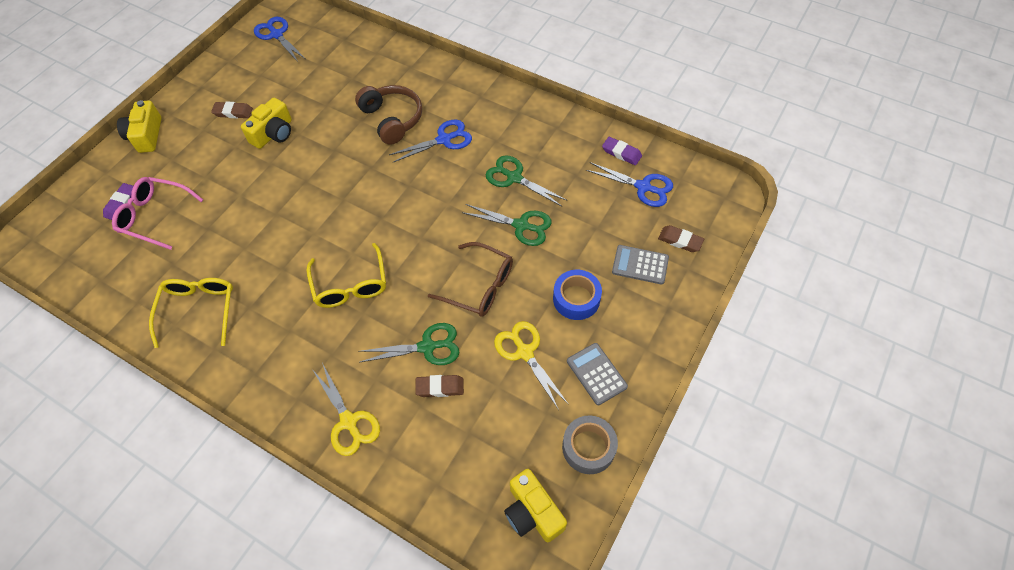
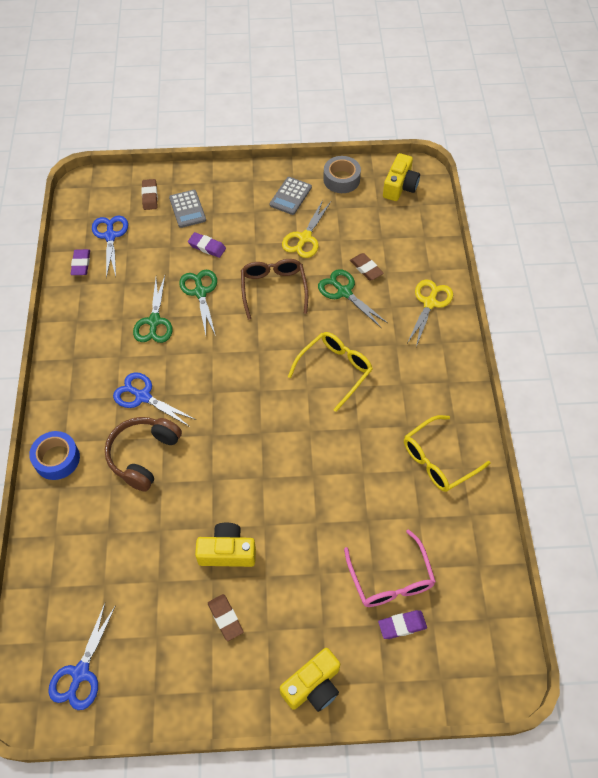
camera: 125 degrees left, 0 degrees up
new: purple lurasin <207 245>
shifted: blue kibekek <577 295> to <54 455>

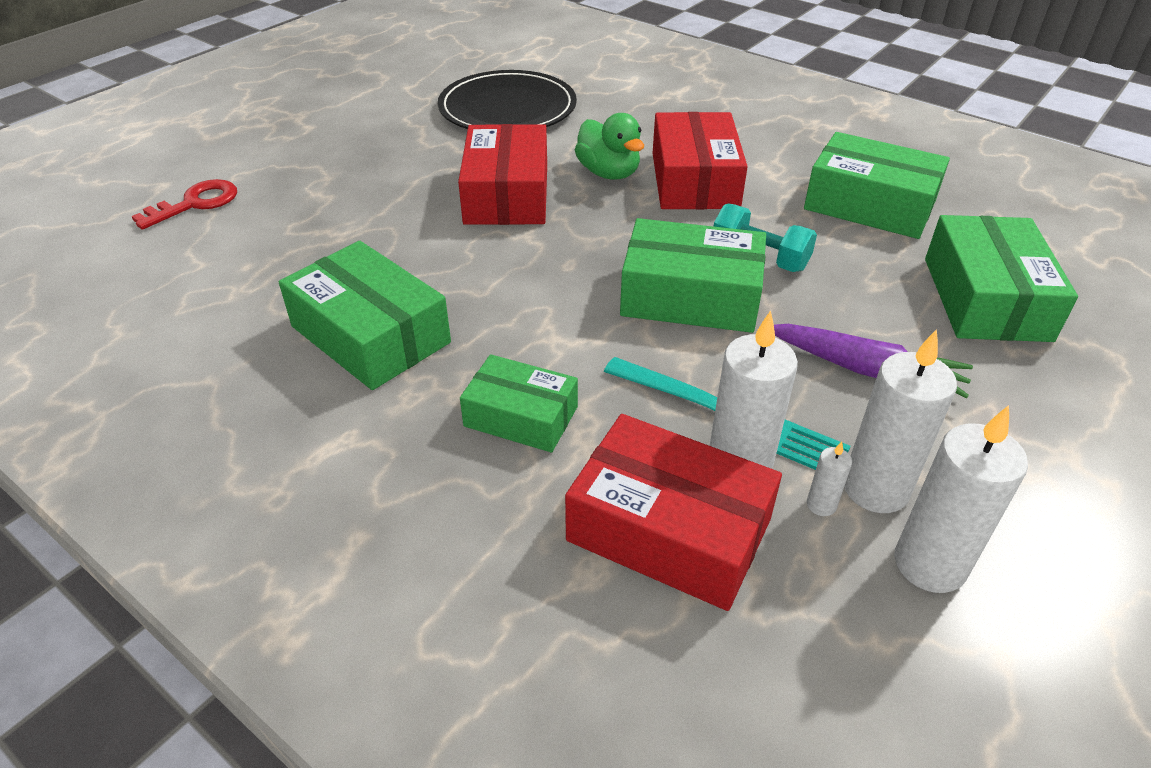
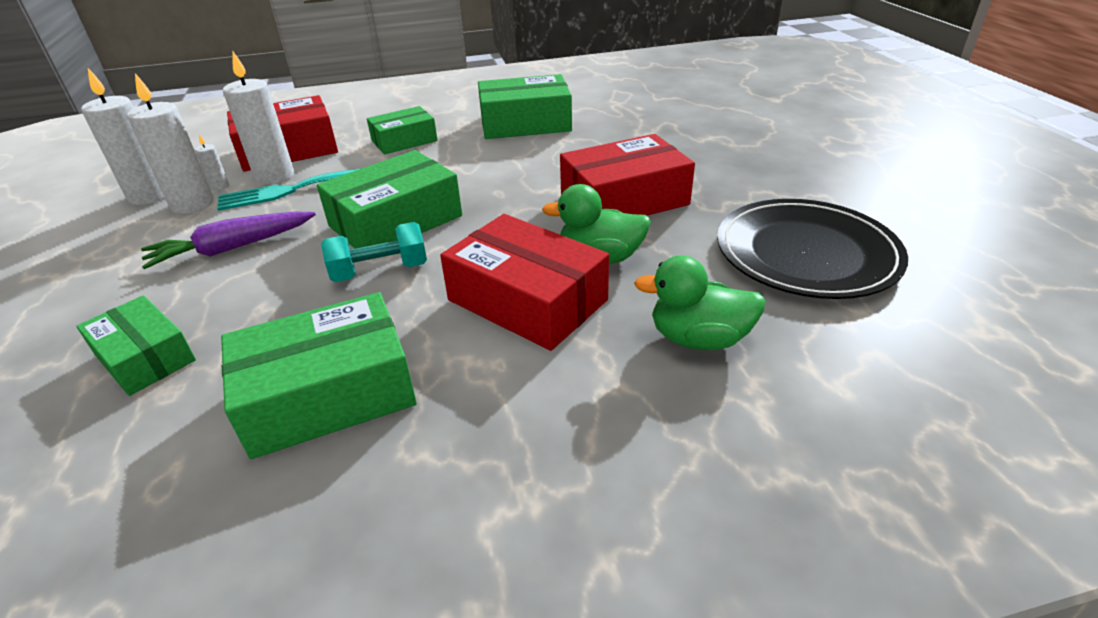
camera: 130 degrees right, 5 degrees down
gone: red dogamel <184 204>
new: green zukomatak <700 302>
rotated: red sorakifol <502 174> = <627 175> 60 degrees counterclockwise
scaled: green sorakifol <1001 278> = <136 345> x0.63

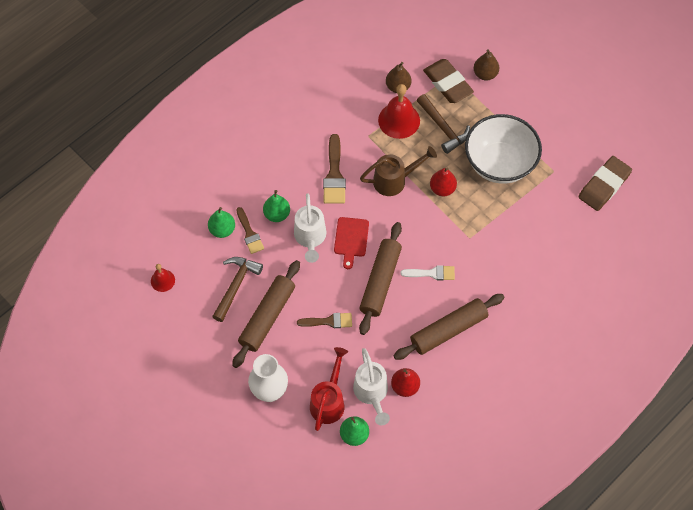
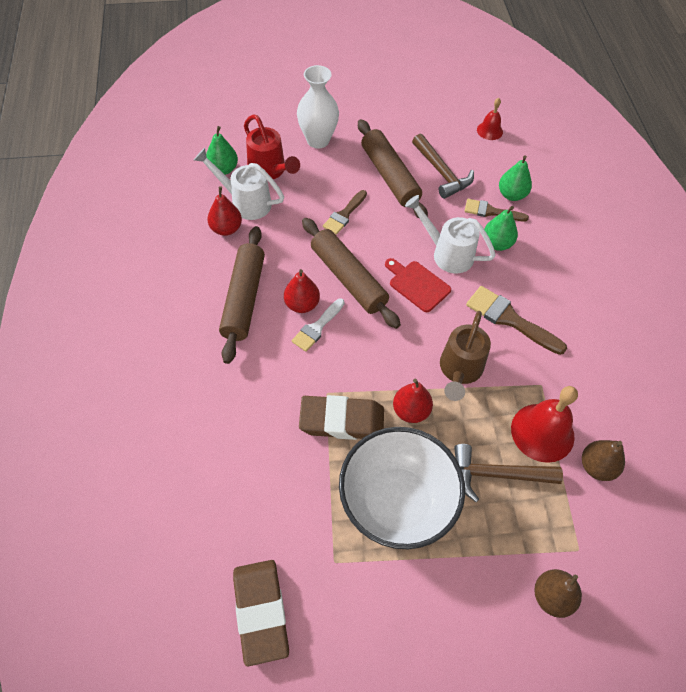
camera: 125 degrees right, 5 degrees down
new: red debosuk <302 291>
shifted: brown lurasin <448 81> to <341 417>

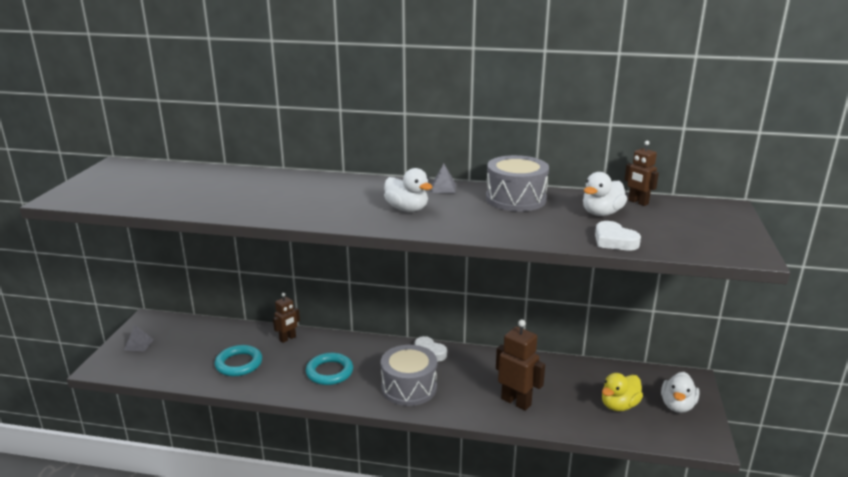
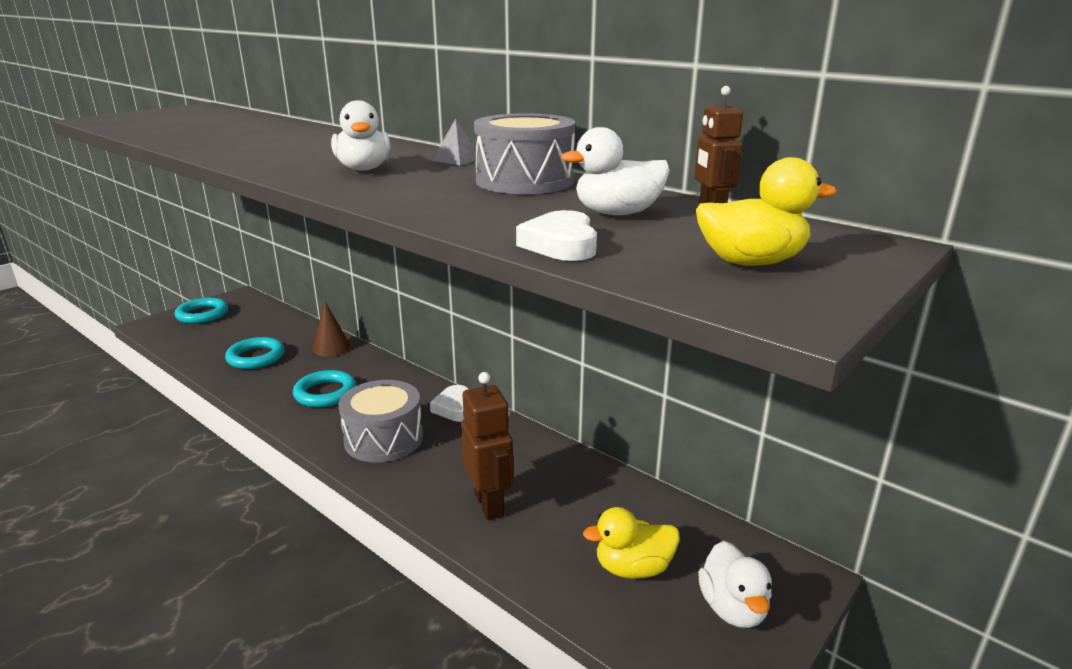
camera: 30 degrees right, 0 degrees up
new: yellow zukomatak <766 211>
swapped: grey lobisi <139 338> to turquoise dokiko <201 311>; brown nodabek <286 318> to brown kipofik <331 329>
rotated: white zukomatak <680 392> = <735 584> 60 degrees counterclockwise

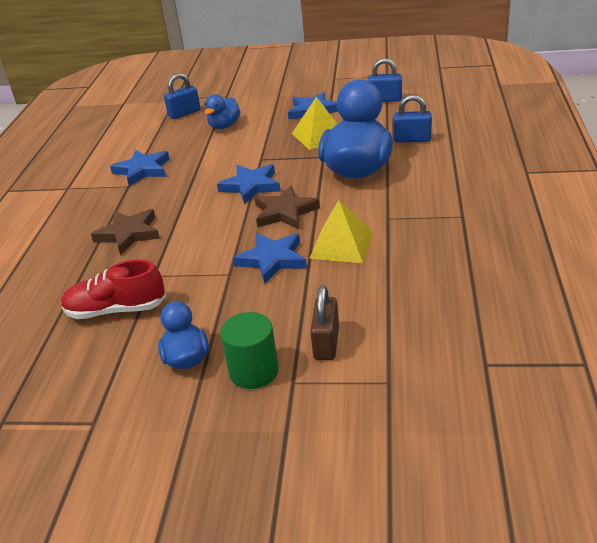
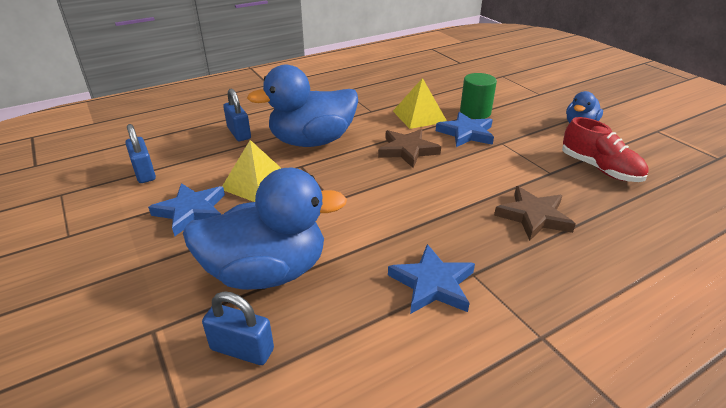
camera: 130 degrees left, 0 degrees up
gone: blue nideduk <249 184>; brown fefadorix <324 322>
shifted: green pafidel <249 350> to <478 96>
scaled: blue zukomatak <222 111> = <265 229> x1.97

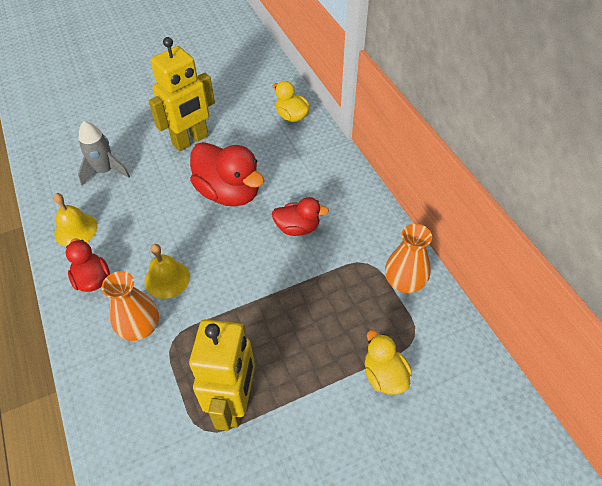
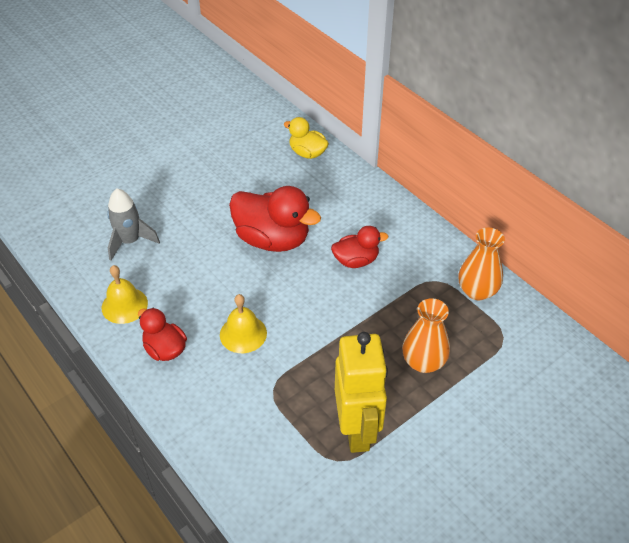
camera: 15 degrees left, 5 degrees down
gone: yellow nodabek <182 94>; yellow zukomatak <388 362>
shifted: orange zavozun <130 306> to <426 335>

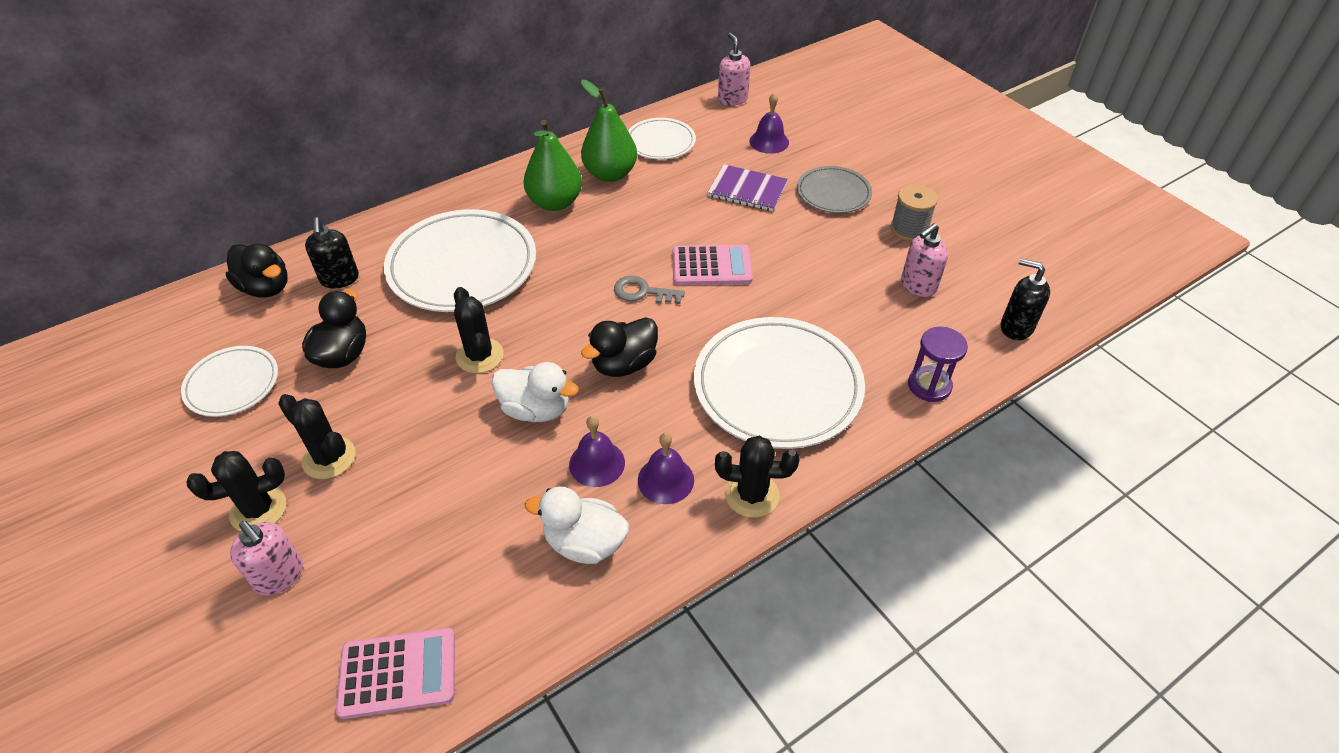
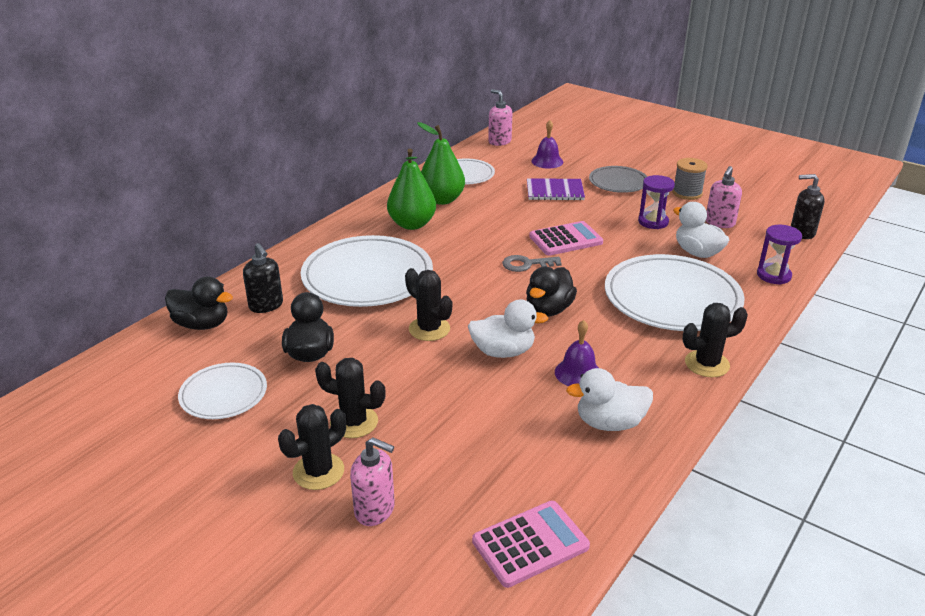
camera: 20 degrees left, 15 degrees down
gone: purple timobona <666 468>
new: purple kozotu <656 202>; white zukomatak <701 230>

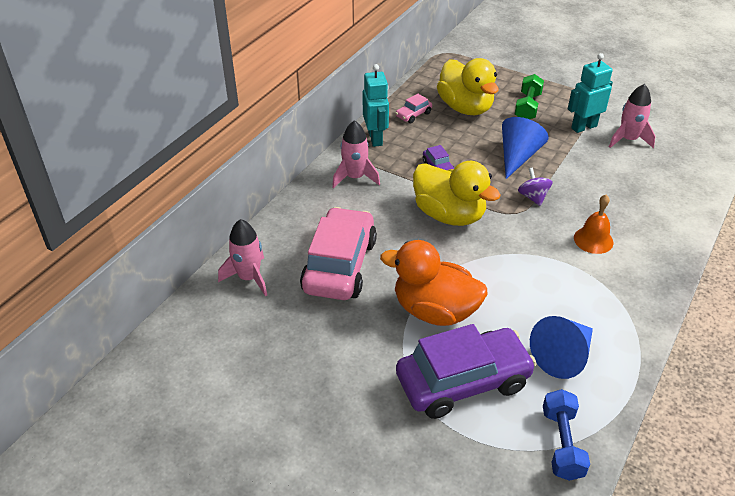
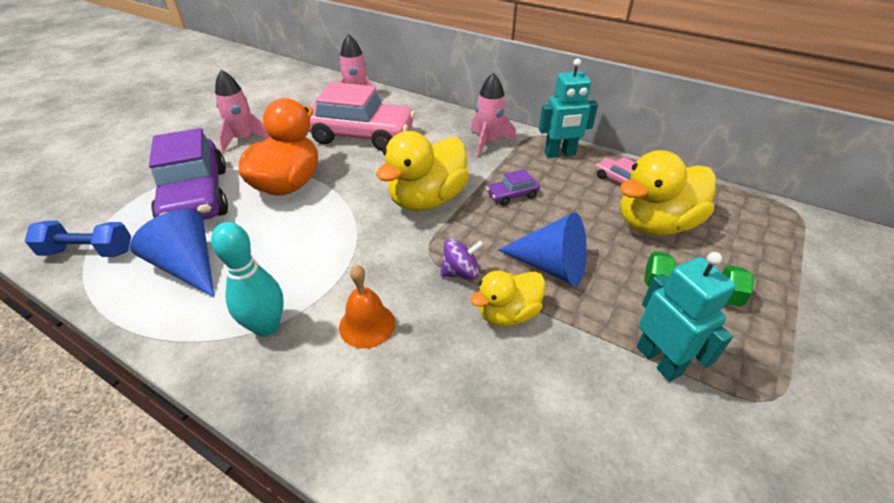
camera: 90 degrees right, 0 degrees up
new: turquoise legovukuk <247 279>; yellow zukomatak <508 298>
shifted: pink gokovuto <632 116> to <242 111>

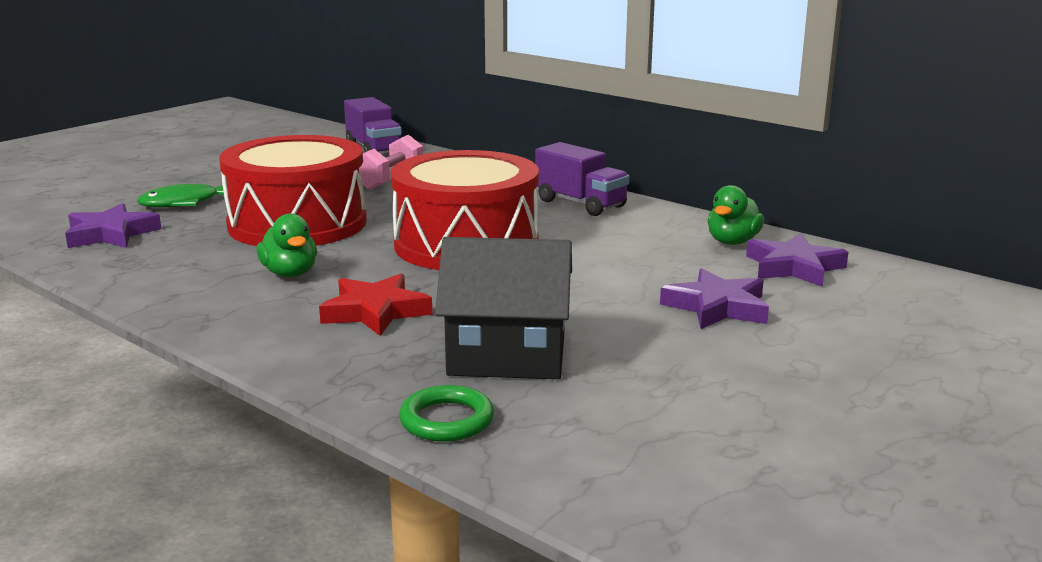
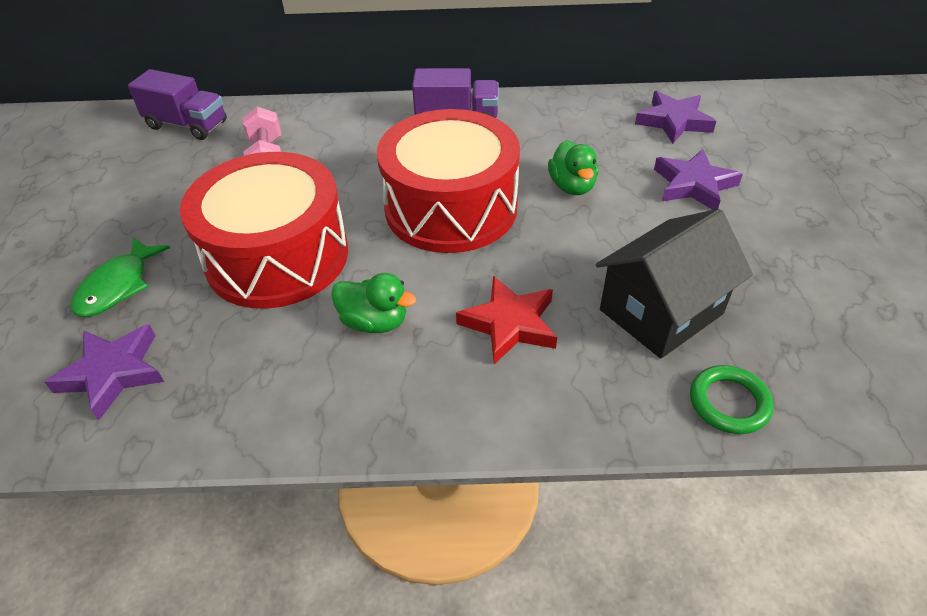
camera: 40 degrees left, 25 degrees up
shifted: green zukomatak <736 215> to <573 167>

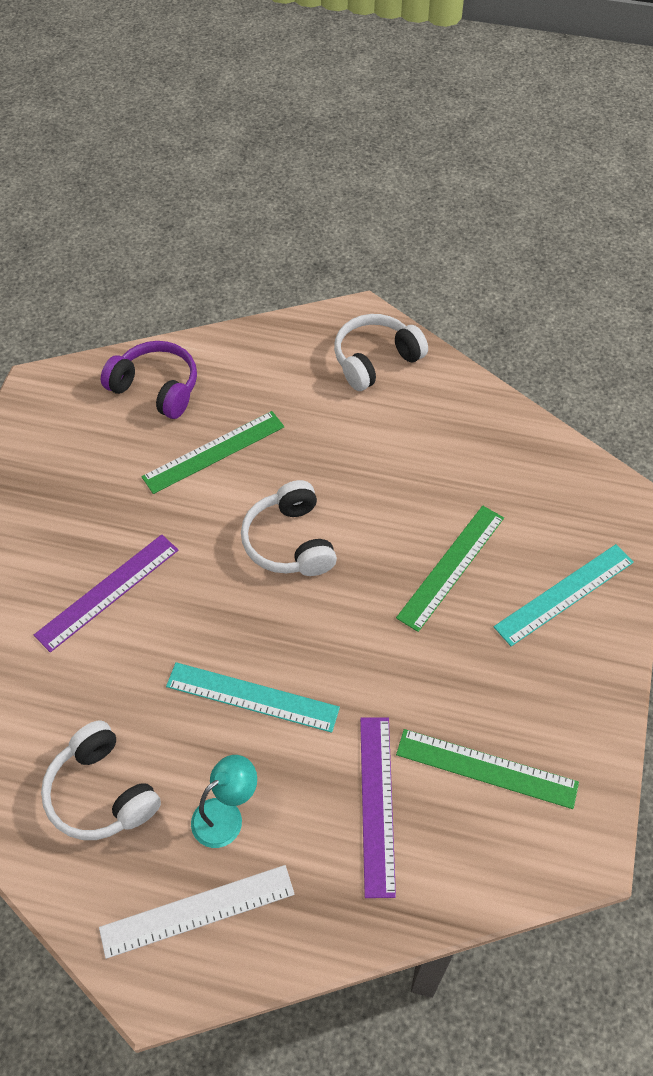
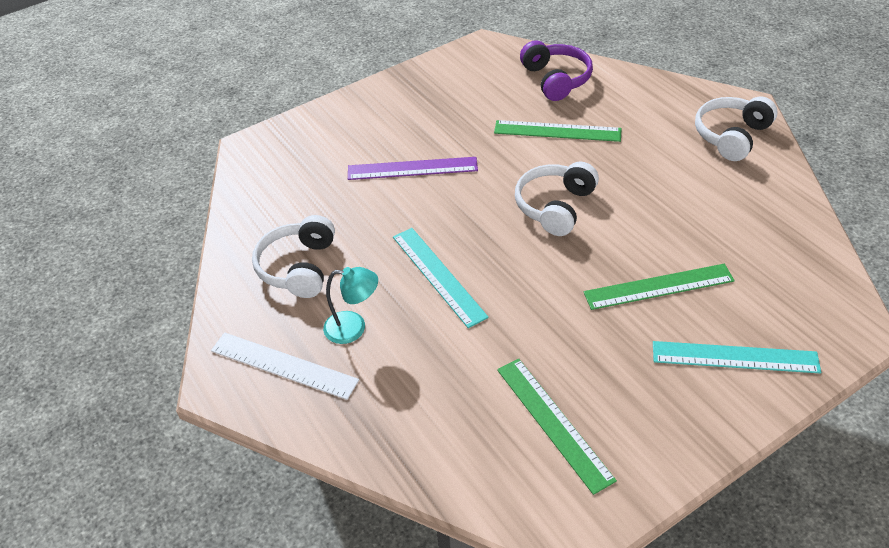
camera: 45 degrees right, 10 degrees down
gone: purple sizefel <378 807>
rotated: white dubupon <381 352> = <736 129> 60 degrees counterclockwise

